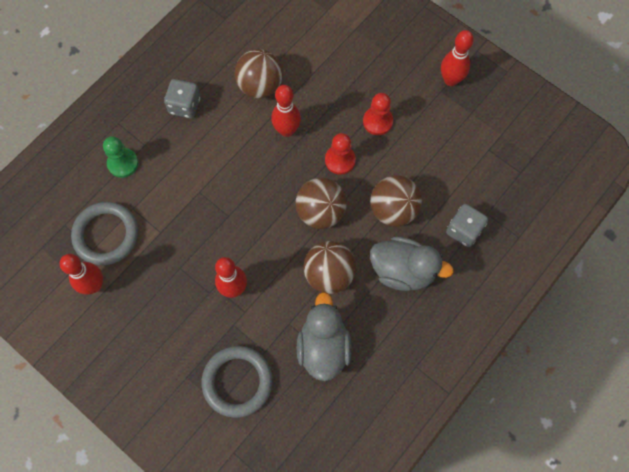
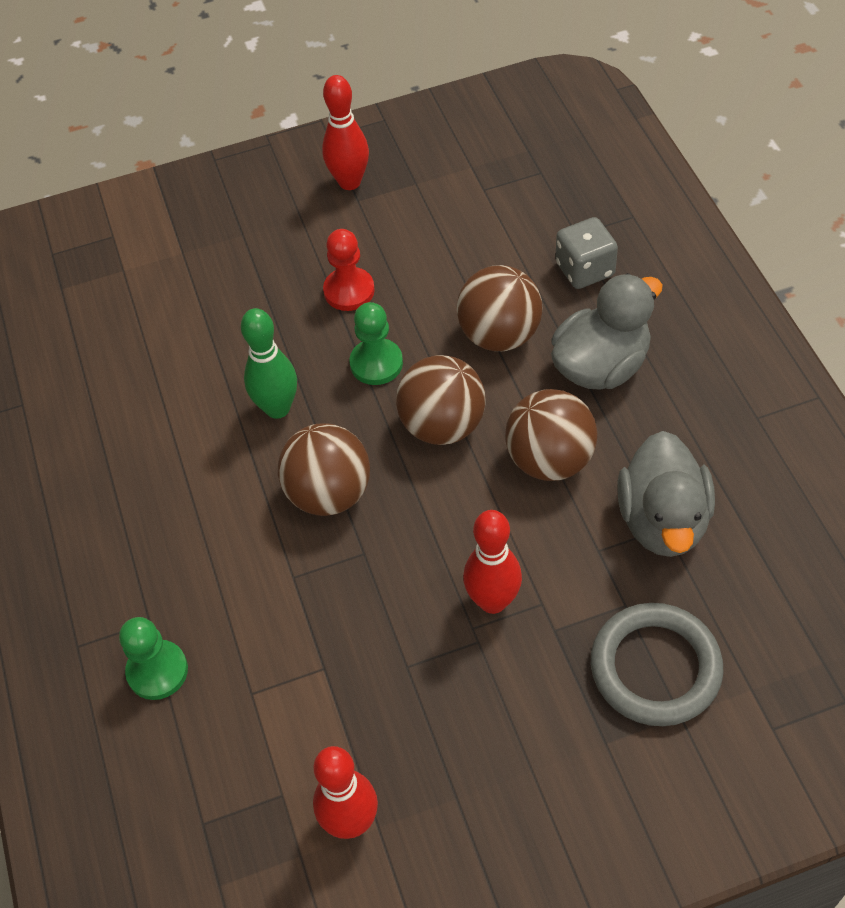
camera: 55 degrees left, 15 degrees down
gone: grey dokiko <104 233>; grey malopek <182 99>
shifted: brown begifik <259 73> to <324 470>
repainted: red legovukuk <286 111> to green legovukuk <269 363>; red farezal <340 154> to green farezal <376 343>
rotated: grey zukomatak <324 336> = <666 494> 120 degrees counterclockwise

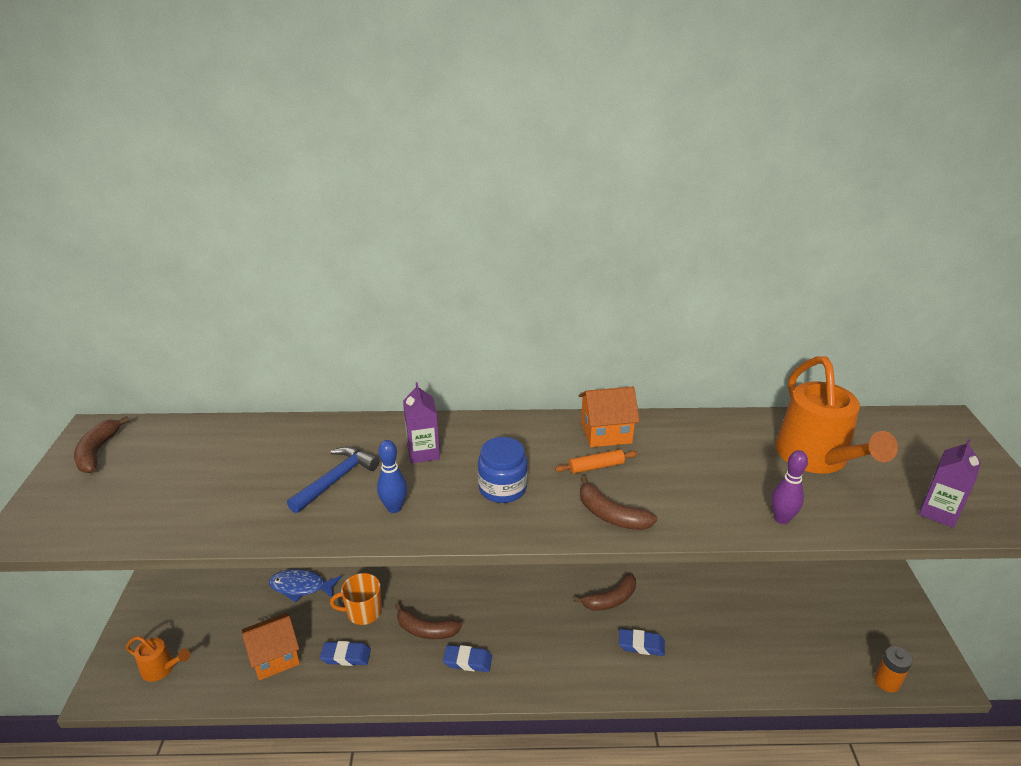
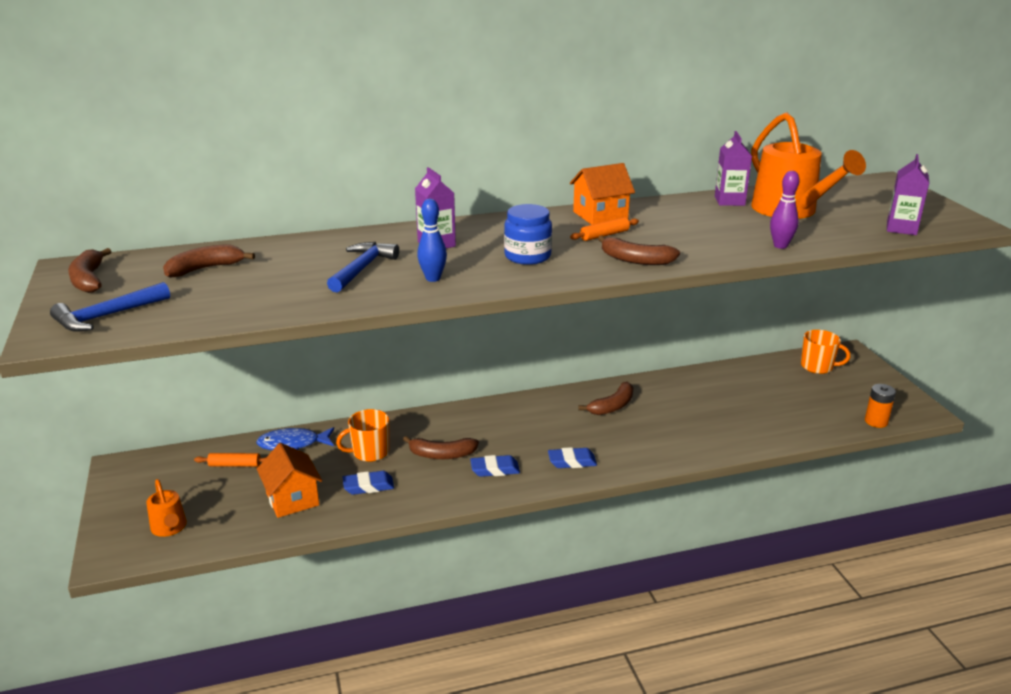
camera: 15 degrees left, 5 degrees down
new: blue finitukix <110 307>; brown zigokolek <209 261>; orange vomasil <230 460>; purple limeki <733 168>; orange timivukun <825 352>
shifted: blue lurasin <642 642> to <572 457>
rotated: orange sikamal <158 659> = <166 508> 60 degrees clockwise; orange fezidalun <271 646> = <289 480> 75 degrees counterclockwise

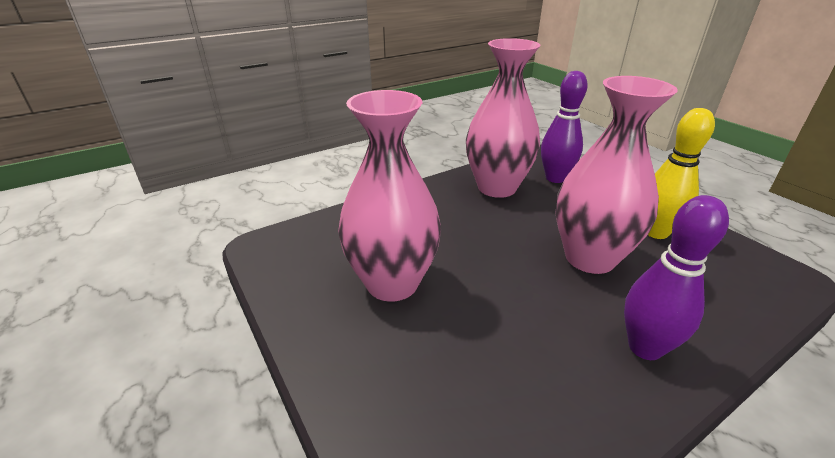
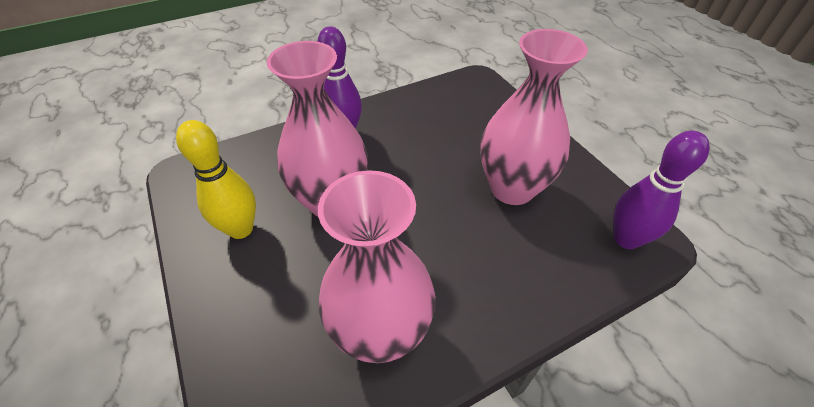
camera: 175 degrees left, 15 degrees up
shifted: purple legovukuk <564 127> to <661 190>

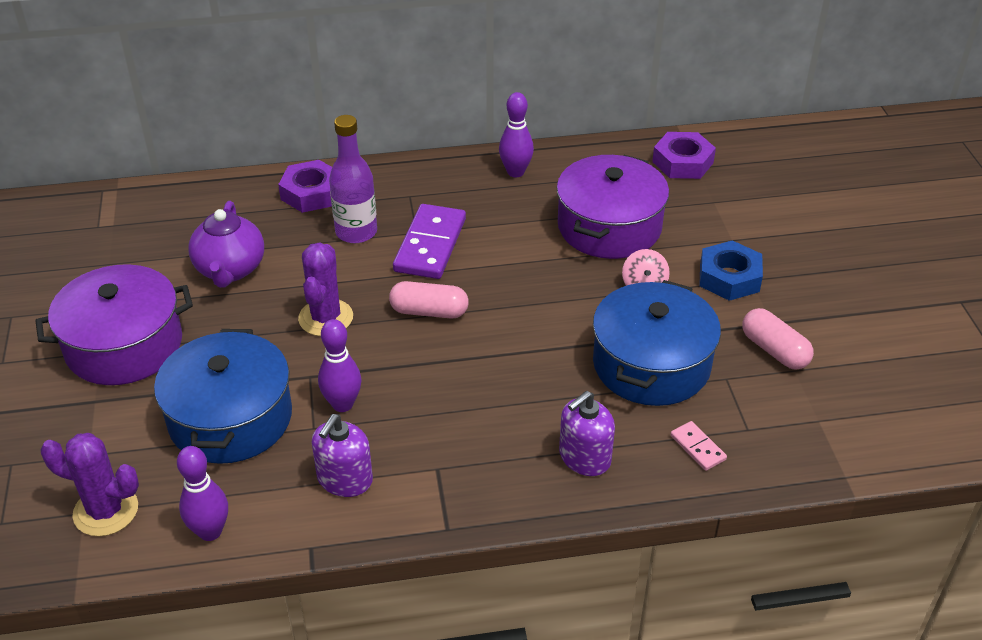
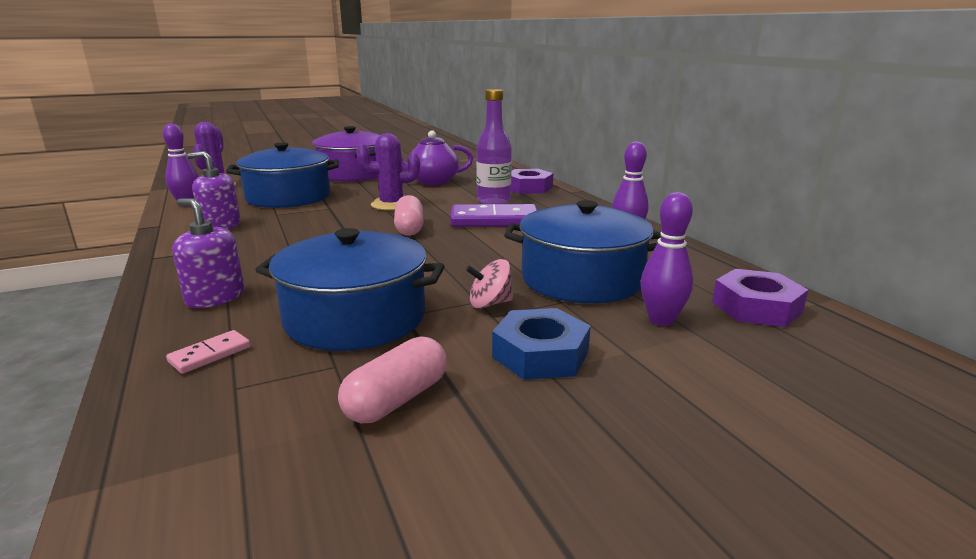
camera: 75 degrees right, 20 degrees down
shifted: purple legovukuk <340 365> to <667 259>
repainted: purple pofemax <613 207> to blue pofemax <582 251>

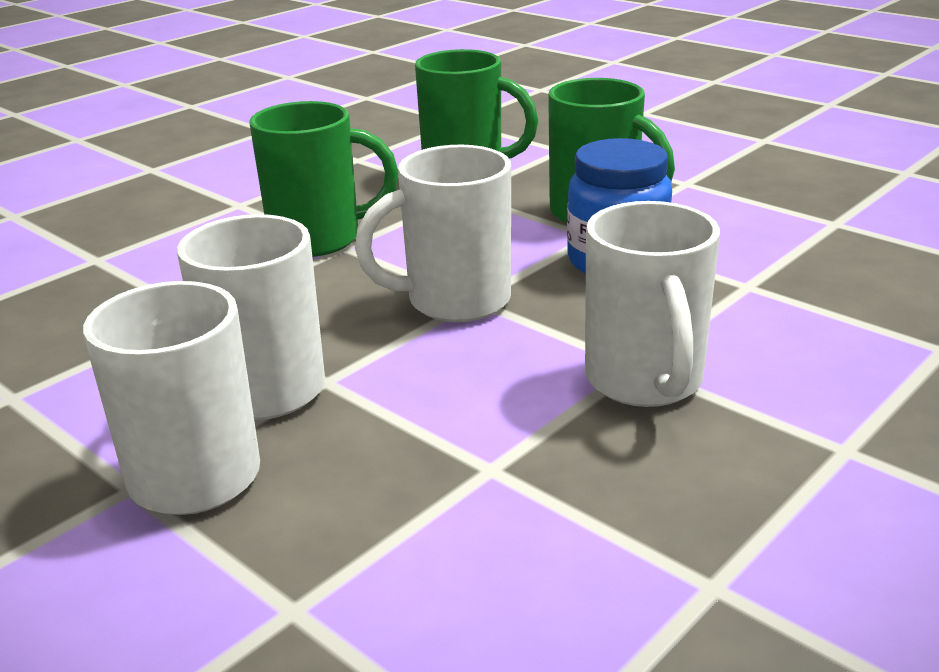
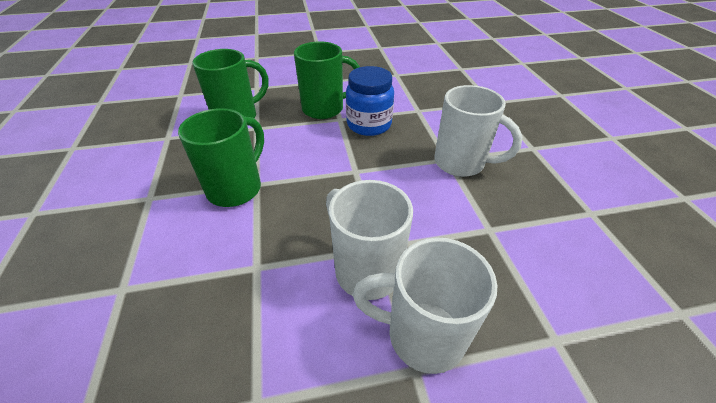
camera: 55 degrees left, 15 degrees up
gone: white timivukun <433 233>

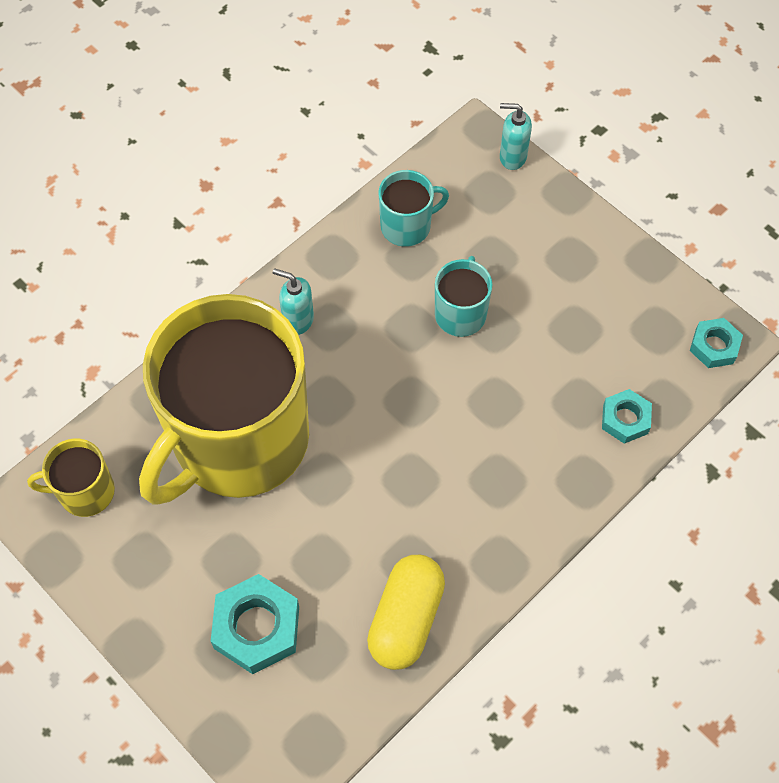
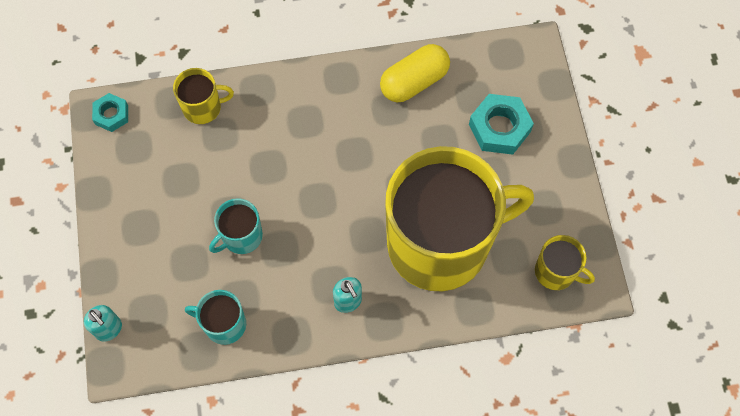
camera: 145 degrees left, 5 degrees up
swapped: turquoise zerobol <627 416> to yellow timivukun <203 96>

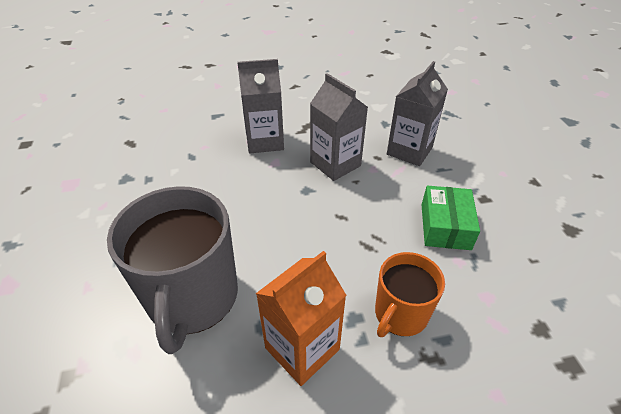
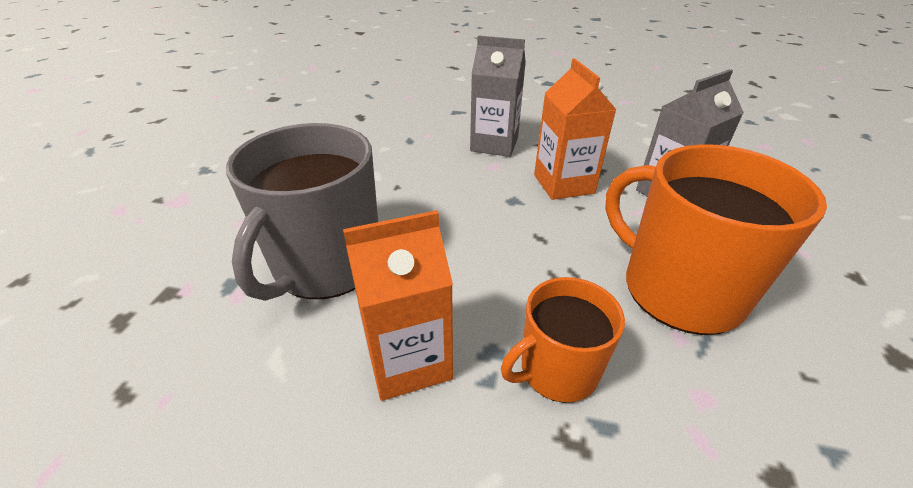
camera: 25 degrees right, 5 degrees down
swapped: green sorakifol <451 218> to orange timivukun <716 239>
repainted: grey limeki <339 127> to orange limeki <575 129>

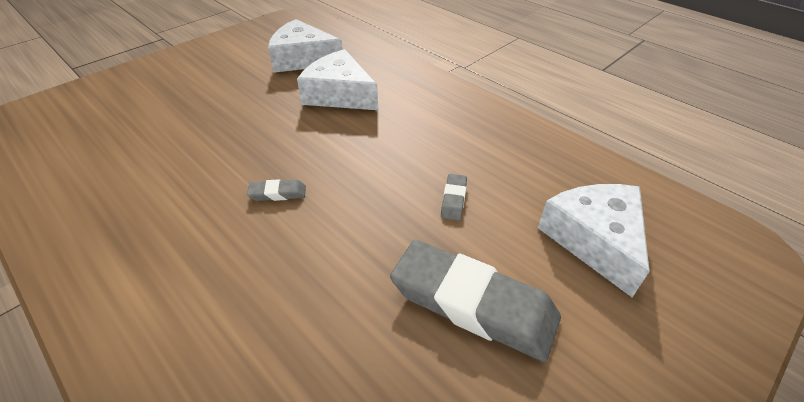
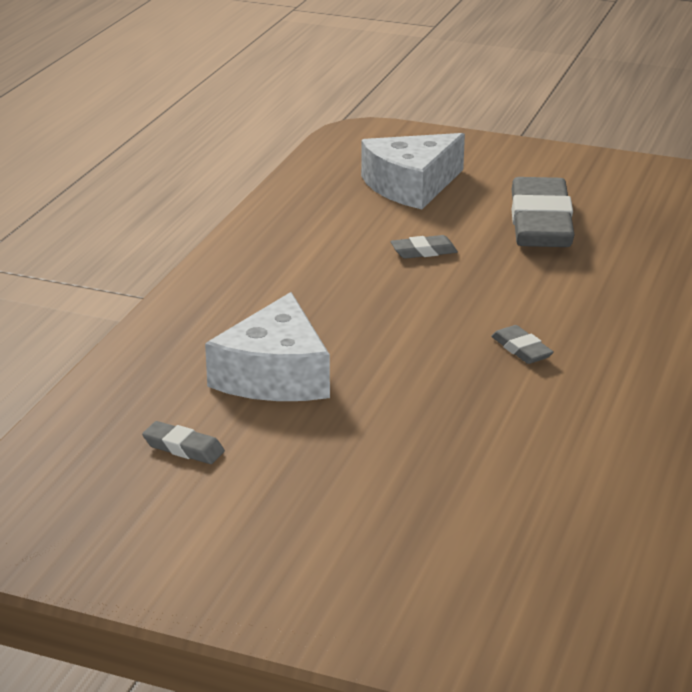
camera: 115 degrees left, 15 degrees down
swapped: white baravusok <305 46> to grey lurasin <183 442>

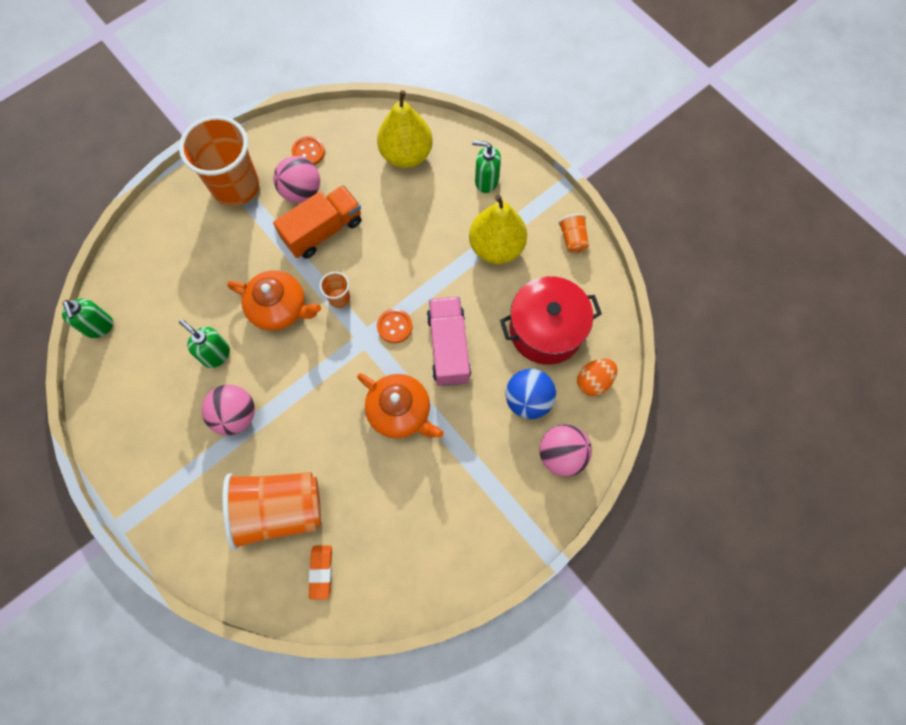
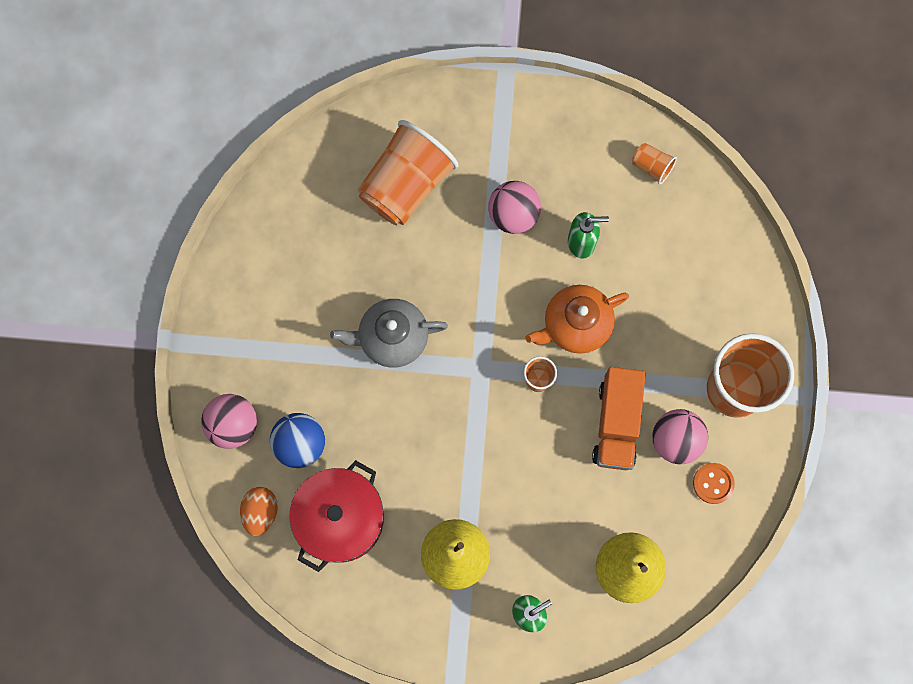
camera: 135 degrees right, 5 degrees up
gone: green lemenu <87 318>; orange lurasin <320 572>; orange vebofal <395 326>; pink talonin <449 341>
shifted: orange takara <573 233> to <654 163>
repainted: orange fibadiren <400 405> to grey fibadiren <389 333>

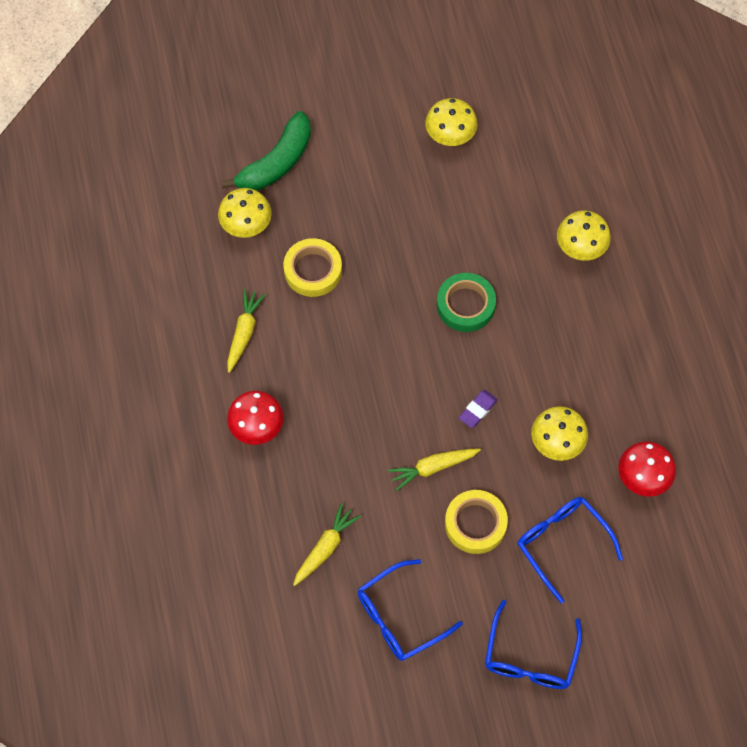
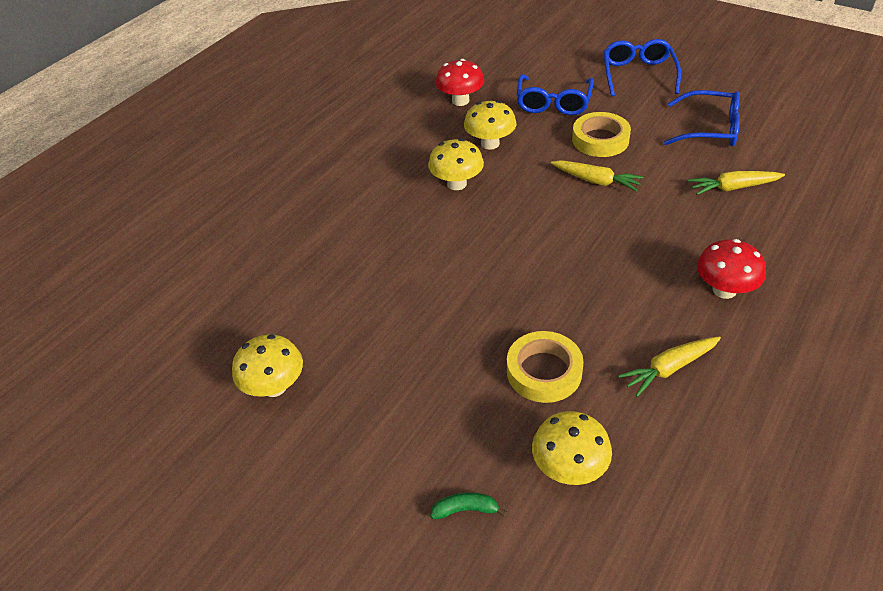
camera: 130 degrees left, 20 degrees down
gone: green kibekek <466 302>; purple lurasin <478 409>
shifted: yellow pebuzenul <584 236> to <456 164>
rotated: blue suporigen <533 644> = <642 67> 60 degrees counterclockwise
scaled: green zigokolek <266 151> = <468 505> x0.42

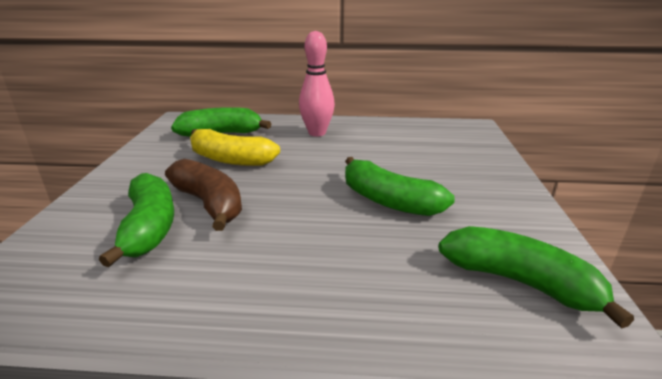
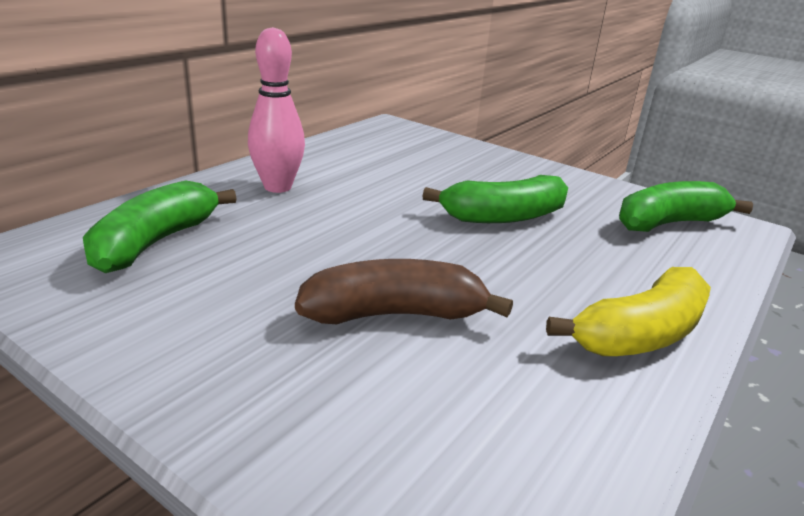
camera: 60 degrees left, 0 degrees up
gone: green zigokolek <136 220>
shifted: yellow zigokolek <235 147> to <628 311>

